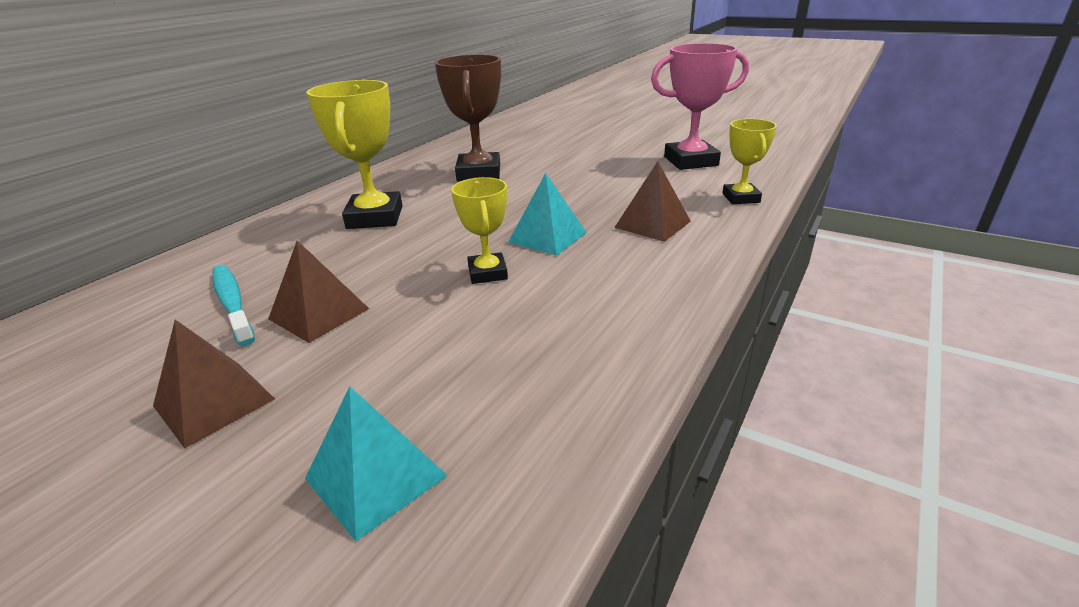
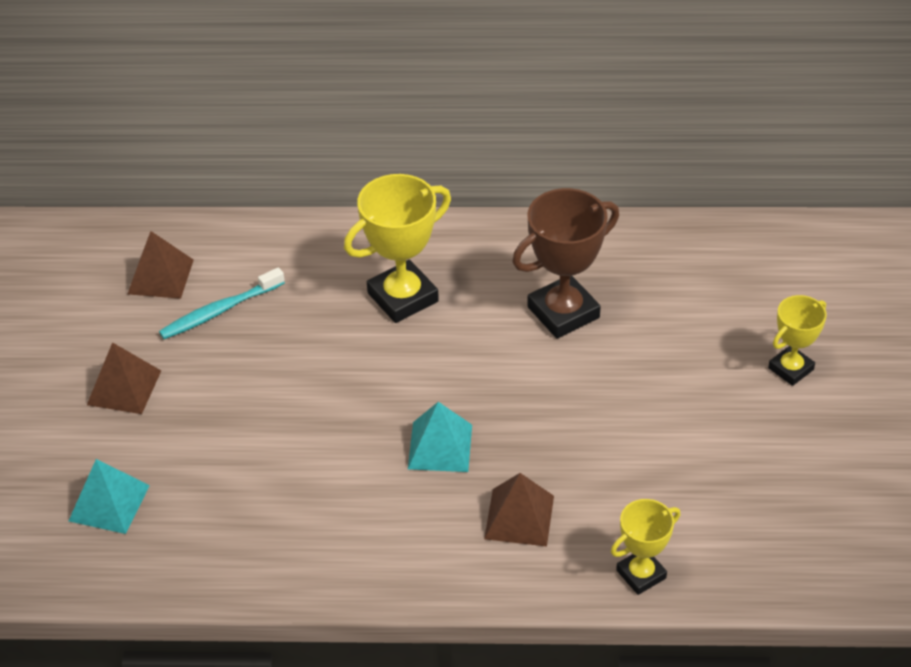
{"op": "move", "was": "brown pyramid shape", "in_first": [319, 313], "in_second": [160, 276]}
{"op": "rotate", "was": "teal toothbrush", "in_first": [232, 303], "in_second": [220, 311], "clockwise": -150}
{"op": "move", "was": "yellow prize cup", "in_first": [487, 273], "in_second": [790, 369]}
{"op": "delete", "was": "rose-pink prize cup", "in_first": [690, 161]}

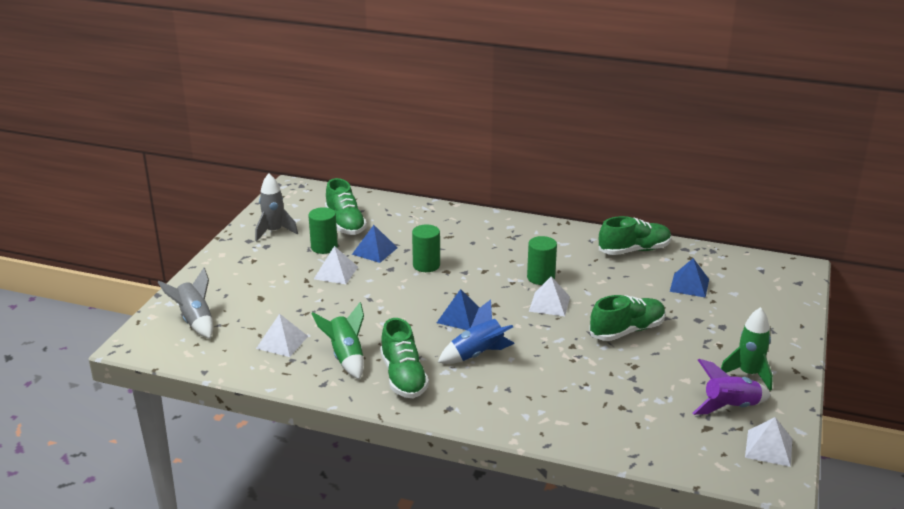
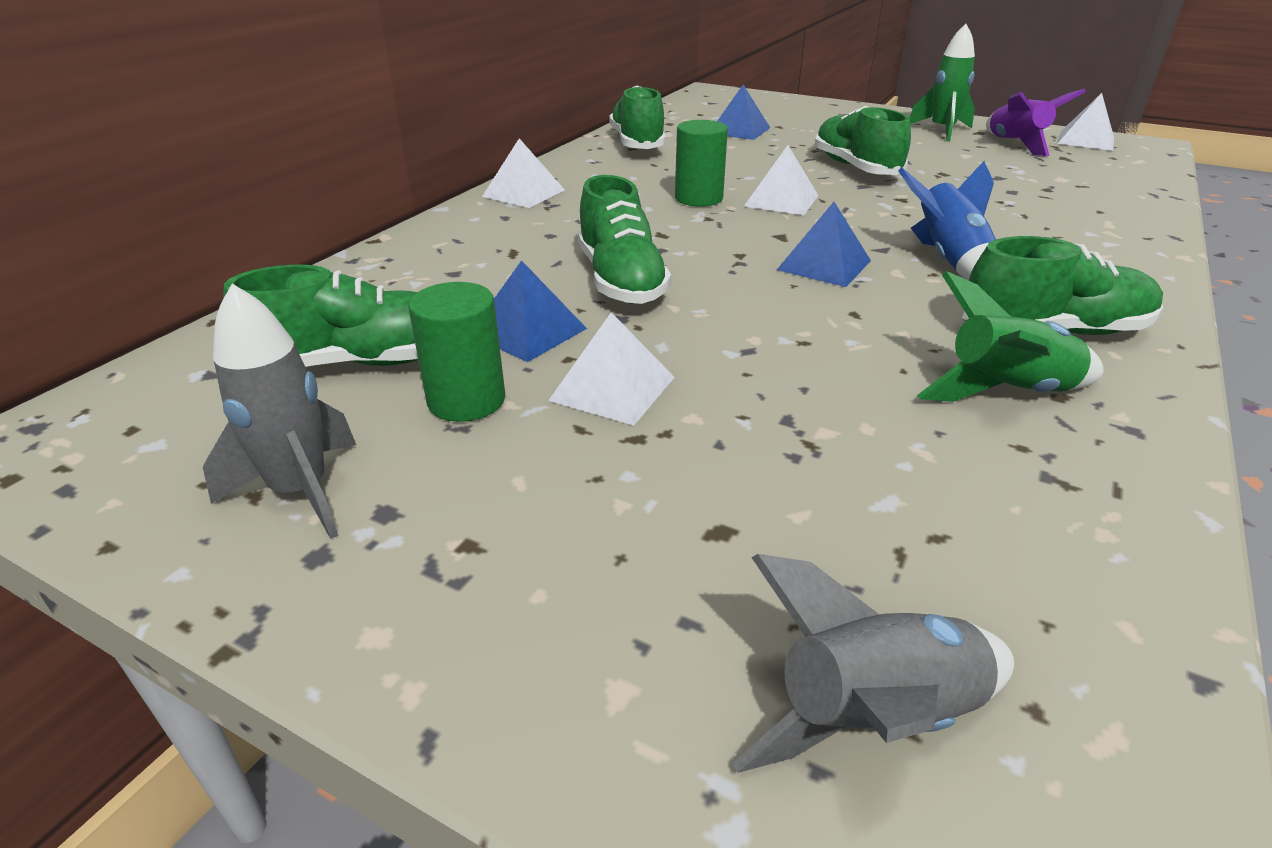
{"op": "move", "was": "white pyramid shape", "in_first": [282, 342], "in_second": [524, 193]}
{"op": "replace", "was": "emerald cylinder", "now": "emerald sneaker", "in_first": [426, 265], "in_second": [621, 280]}

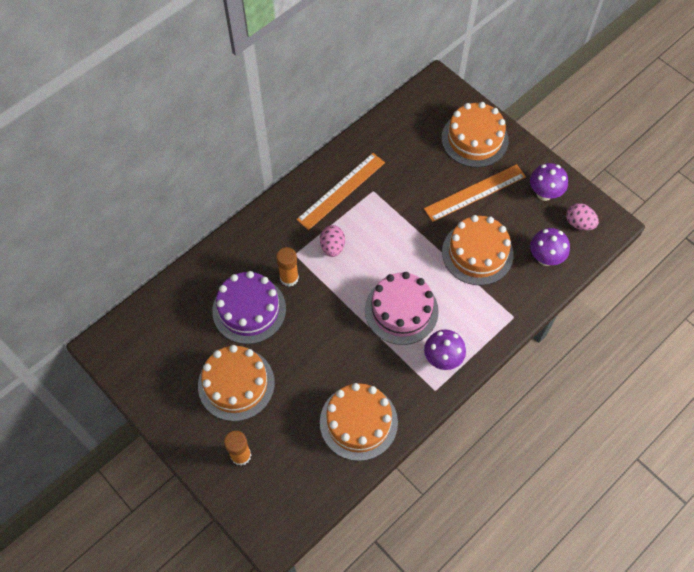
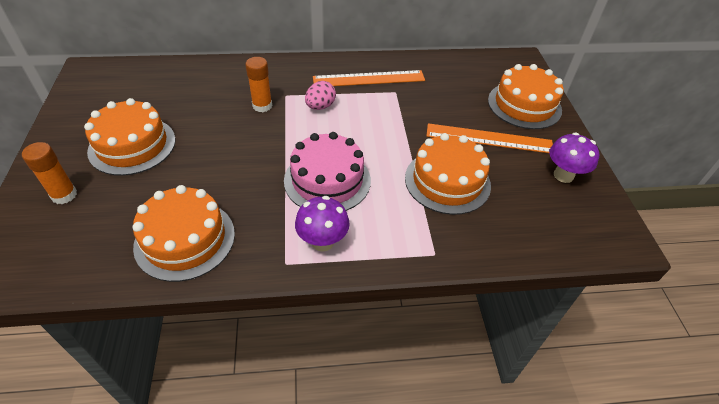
{"op": "delete", "was": "violet cake", "in_first": [249, 309]}
{"op": "delete", "was": "violet fungus", "in_first": [545, 258]}
{"op": "delete", "was": "rose-pink toy egg", "in_first": [579, 223]}

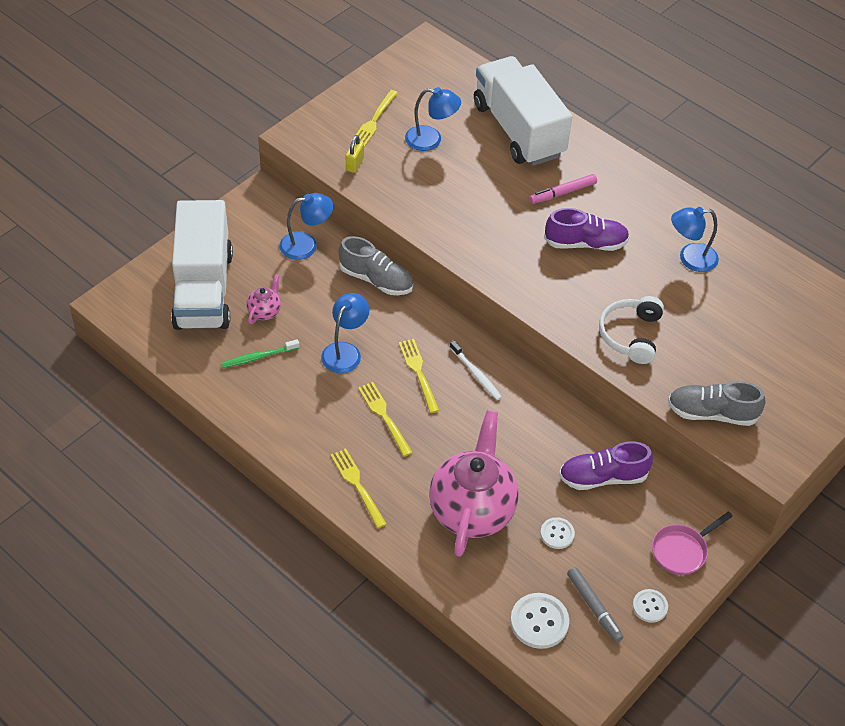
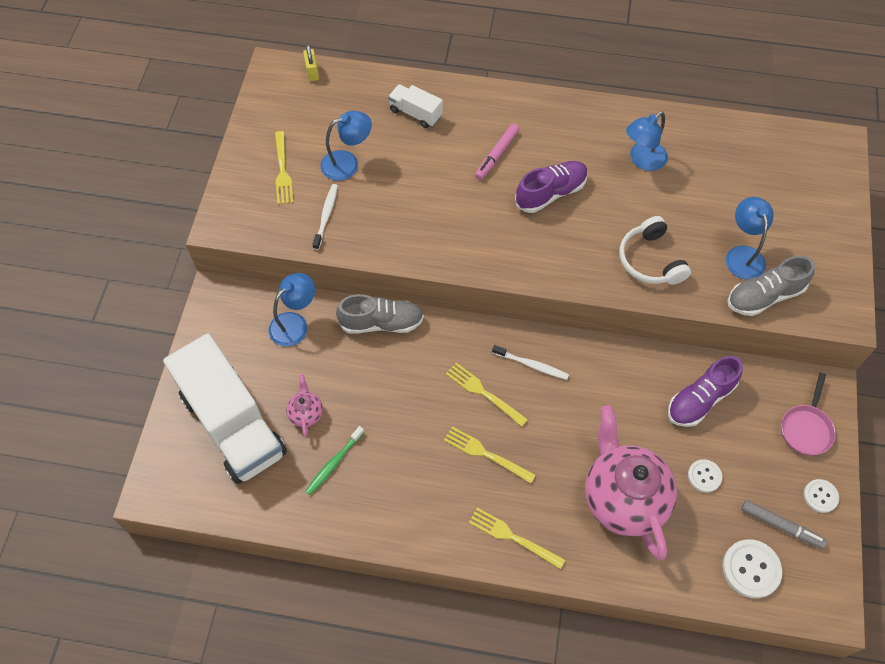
{"op": "move", "was": "yellow small lock", "in_first": [354, 164], "in_second": [312, 72]}
{"op": "insert", "now": "white toothbrush", "in_second": [326, 216]}
{"op": "resize", "was": "white truck", "in_first": [518, 130], "in_second": [415, 113], "ratio": 0.44}
{"op": "move", "was": "royal blue lamp", "in_first": [345, 351], "in_second": [742, 255]}

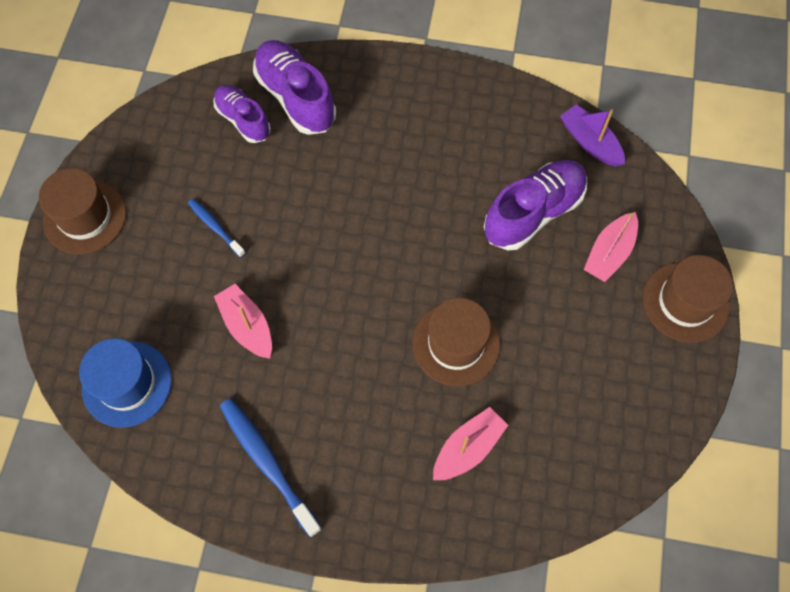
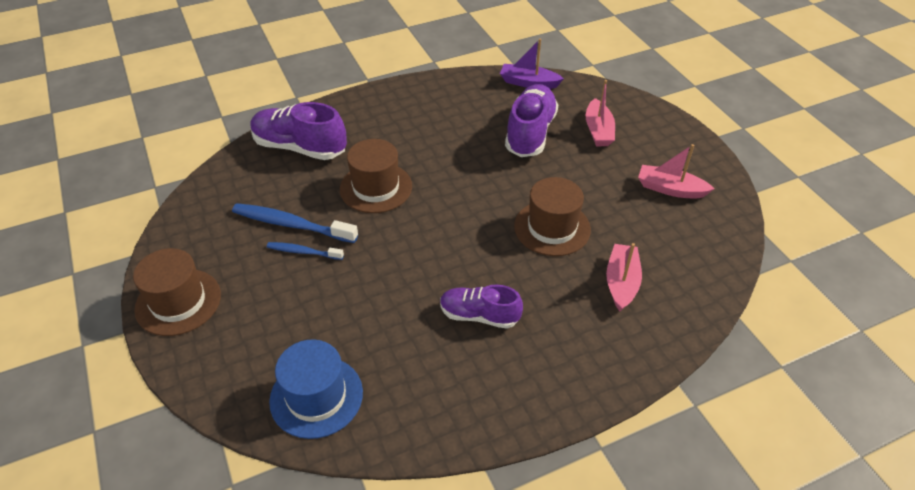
{"op": "move", "was": "royal blue toothbrush", "in_first": [267, 463], "in_second": [291, 224]}
{"op": "move", "was": "brown tall hat", "in_first": [685, 302], "in_second": [376, 187]}
{"op": "move", "was": "violet sneaker", "in_first": [243, 120], "in_second": [479, 315]}
{"op": "move", "was": "rose-pink sailboat", "in_first": [247, 326], "in_second": [670, 189]}

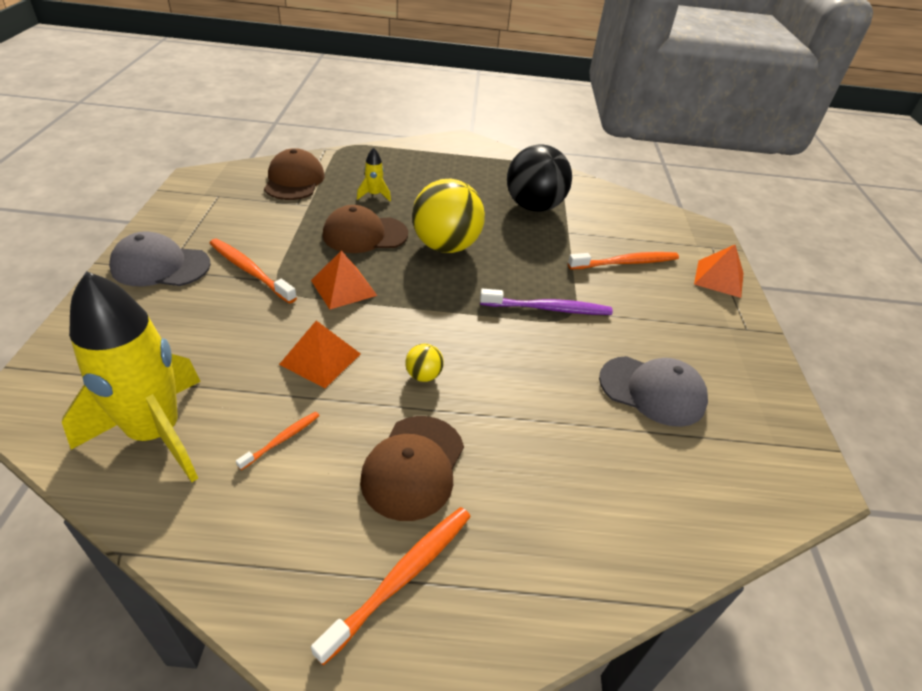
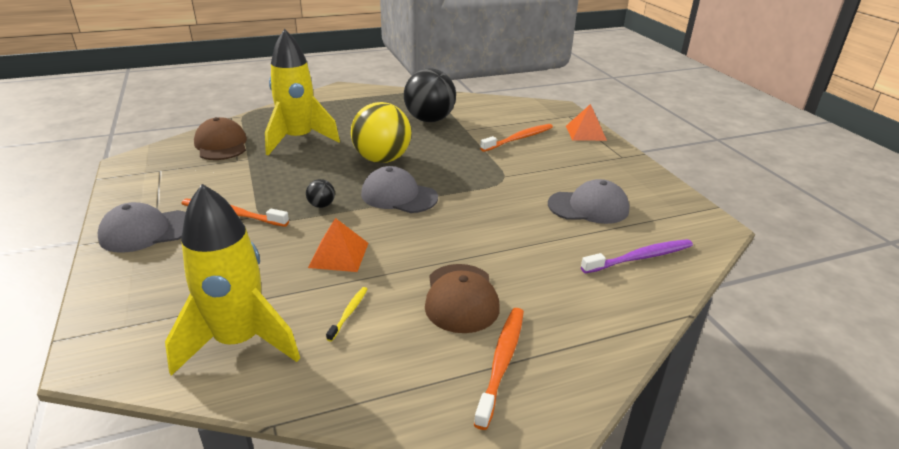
{"op": "resize", "was": "yellow spaceship", "in_first": [374, 195], "in_second": [299, 140], "ratio": 2.47}
{"op": "replace", "was": "orange-coloured pyramid shape", "now": "jet-black ball", "in_first": [343, 288], "in_second": [321, 205]}
{"op": "recolor", "was": "orange-coloured toothbrush", "now": "yellow toothbrush", "in_first": [282, 439], "in_second": [349, 313]}
{"op": "insert", "now": "gray baseball cap", "in_second": [399, 196]}
{"op": "move", "was": "violet toothbrush", "in_first": [549, 309], "in_second": [640, 258]}
{"op": "delete", "was": "brown baseball cap", "in_first": [365, 234]}
{"op": "delete", "was": "yellow ball", "in_first": [423, 375]}

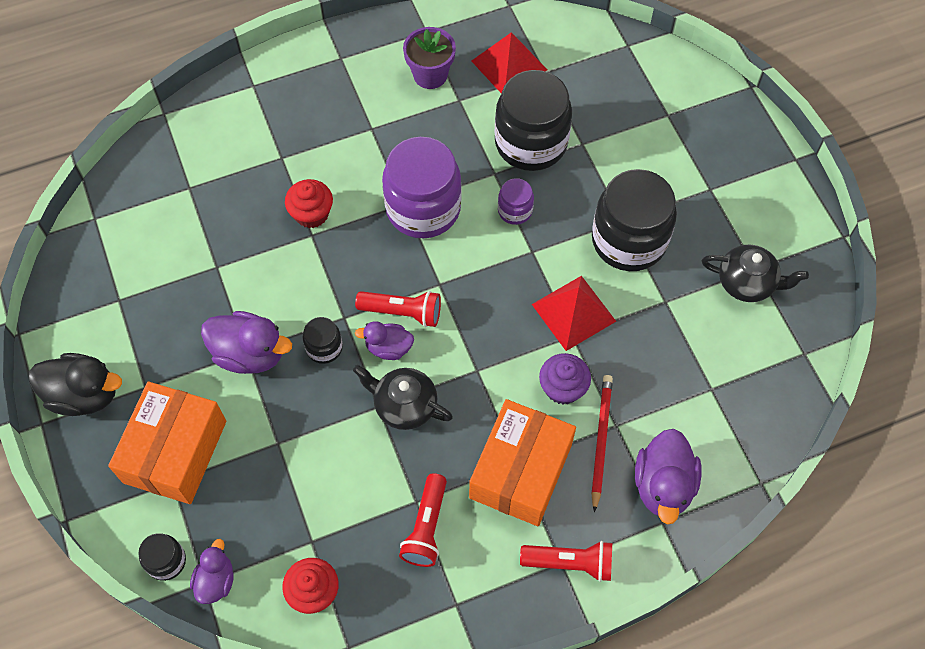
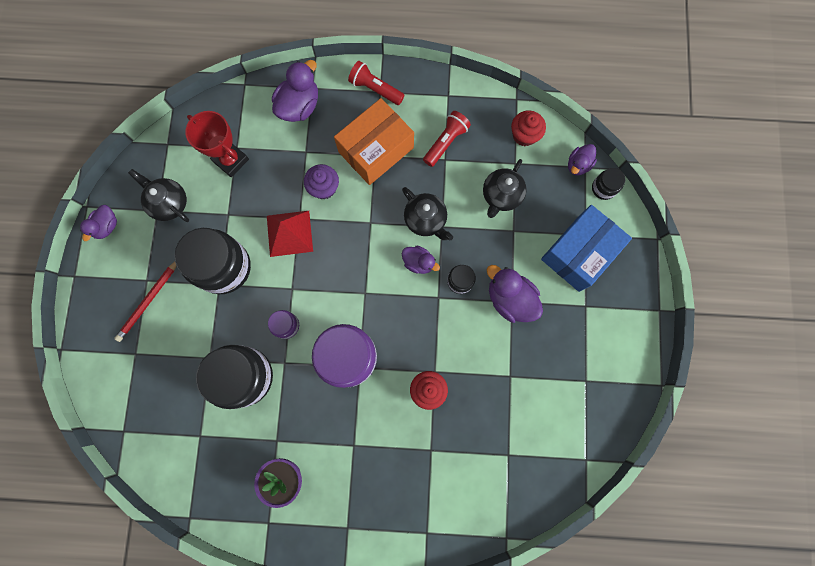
{"op": "insert", "now": "violet duck", "in_second": [107, 226]}
{"op": "move", "was": "scarlet lead pencil", "in_first": [600, 440], "in_second": [149, 301]}
{"op": "insert", "now": "scarlet prize cup", "in_second": [231, 160]}
{"op": "insert", "now": "jet-black tea pot", "in_second": [501, 195]}
{"op": "recolor", "was": "orange-coloured parcel", "now": "royal blue parcel", "in_first": [175, 452], "in_second": [578, 253]}
{"op": "delete", "was": "jet-black duck", "in_first": [84, 394]}
{"op": "delete", "was": "scarlet flashlight", "in_first": [403, 312]}
{"op": "delete", "was": "scarlet pyramid shape", "in_first": [509, 65]}

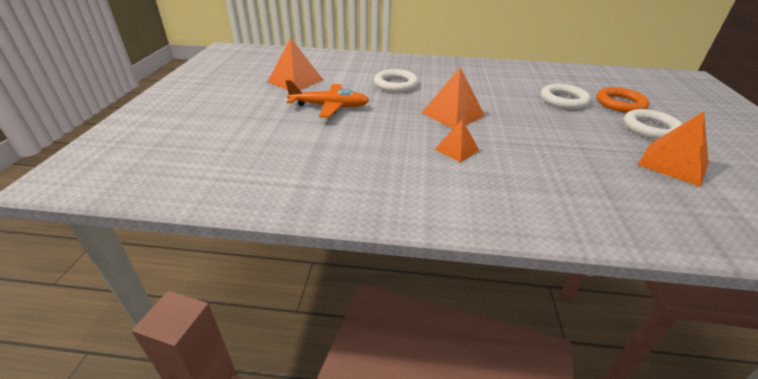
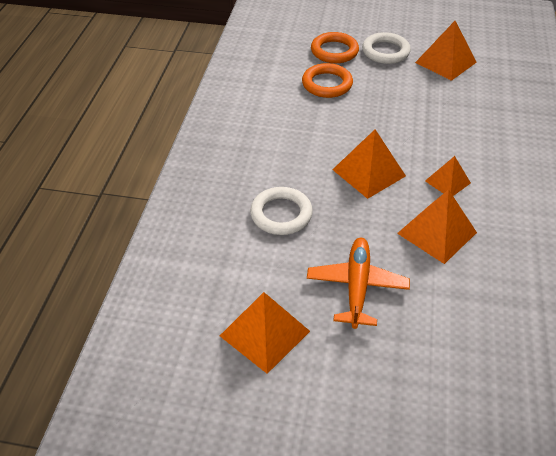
{"op": "recolor", "was": "white ring", "now": "orange-coloured ring", "in_first": [563, 100], "in_second": [327, 84]}
{"op": "insert", "now": "orange-coloured pyramid shape", "in_second": [437, 233]}

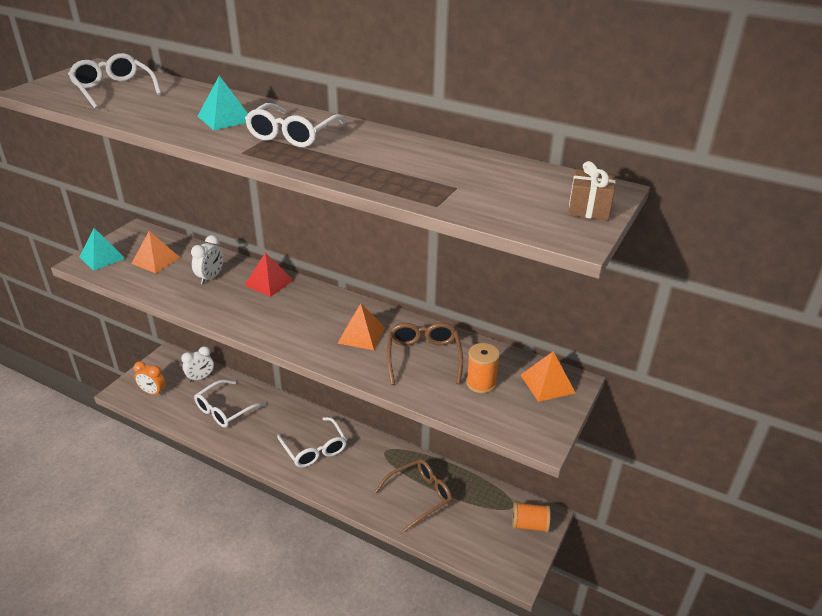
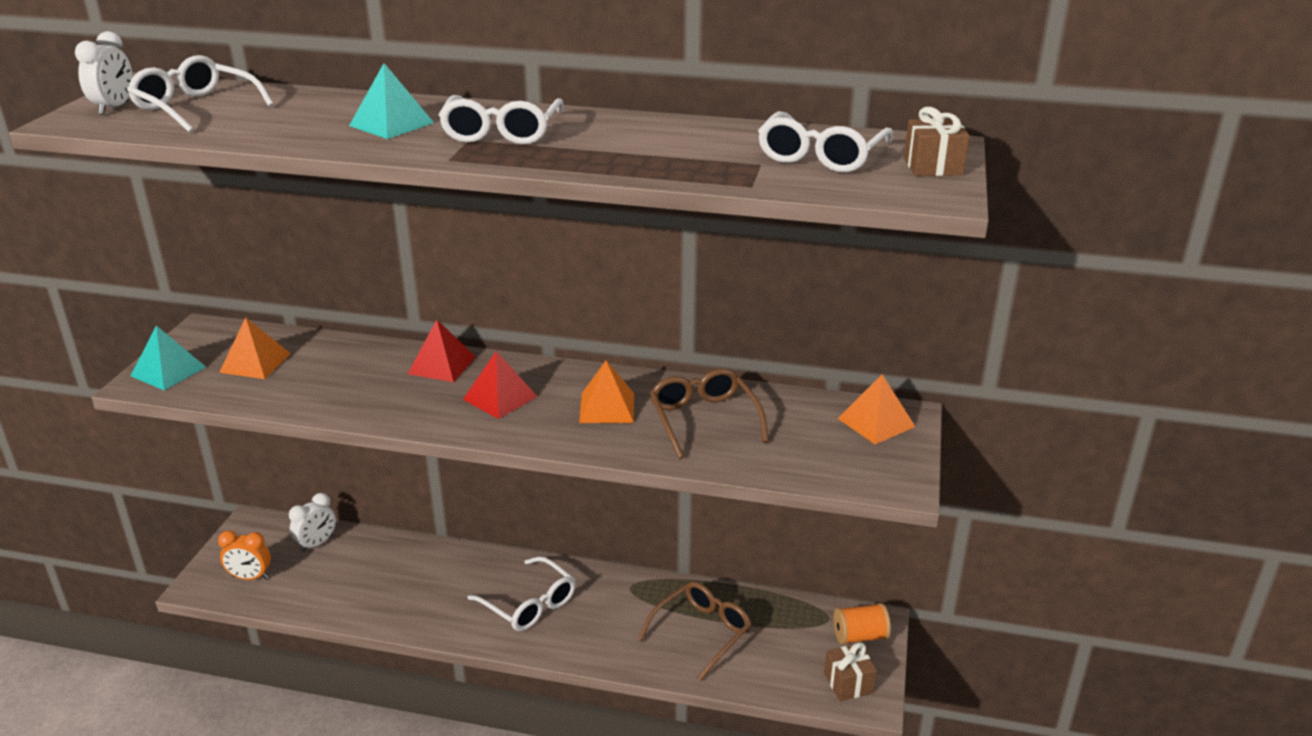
{"op": "move", "was": "white bedside clock", "in_first": [210, 277], "in_second": [114, 108]}
{"op": "insert", "now": "scarlet pyramid shape", "in_second": [500, 398]}
{"op": "move", "was": "white spectacles", "in_first": [225, 410], "in_second": [821, 156]}
{"op": "insert", "now": "brown wrapped gift", "in_second": [848, 683]}
{"op": "delete", "was": "orange-coloured spool", "in_first": [481, 383]}

